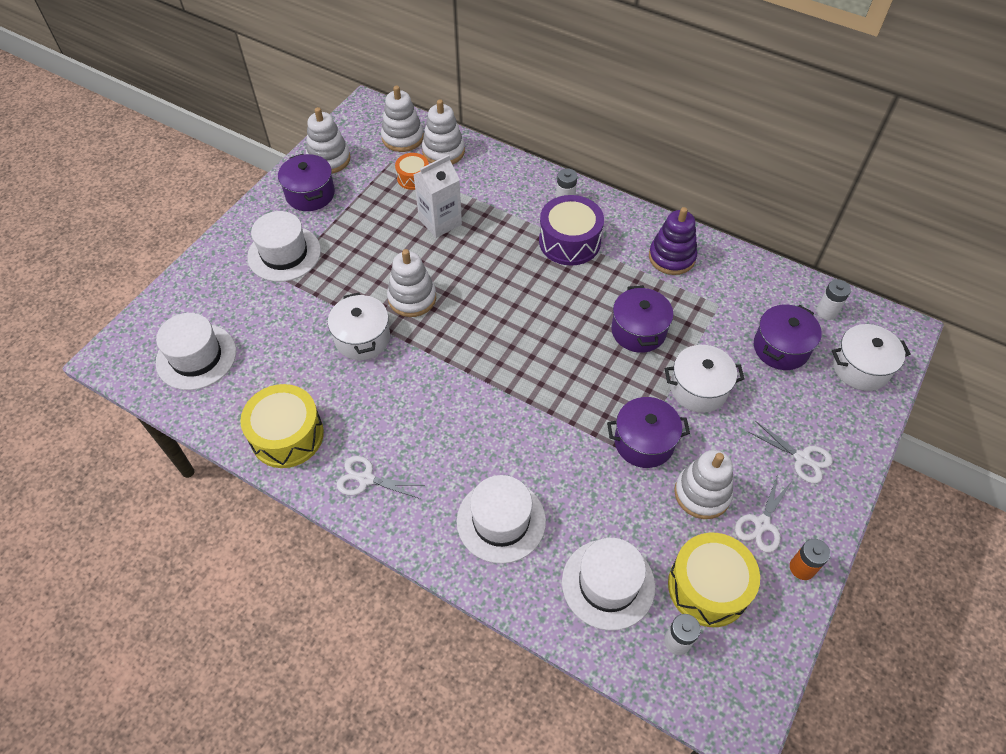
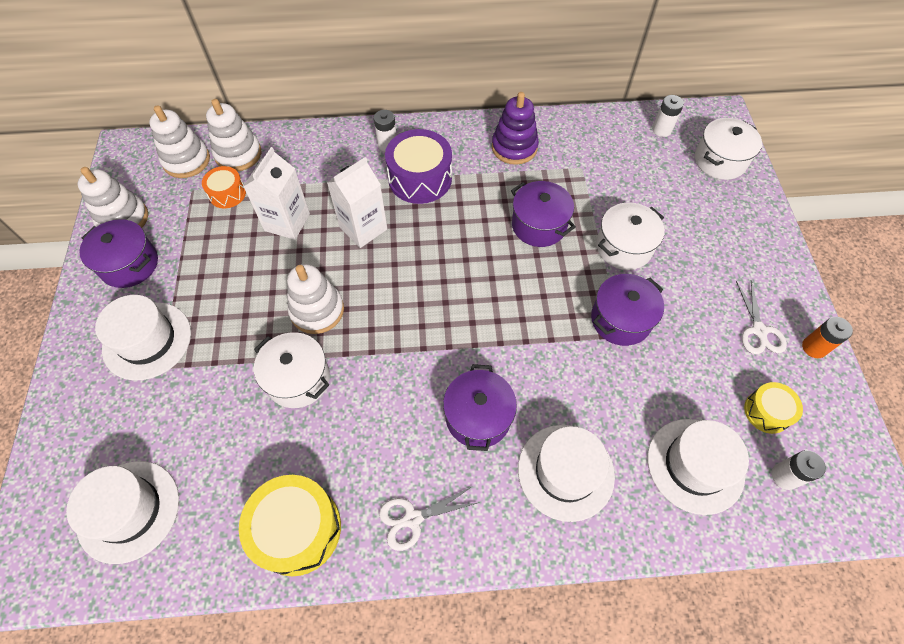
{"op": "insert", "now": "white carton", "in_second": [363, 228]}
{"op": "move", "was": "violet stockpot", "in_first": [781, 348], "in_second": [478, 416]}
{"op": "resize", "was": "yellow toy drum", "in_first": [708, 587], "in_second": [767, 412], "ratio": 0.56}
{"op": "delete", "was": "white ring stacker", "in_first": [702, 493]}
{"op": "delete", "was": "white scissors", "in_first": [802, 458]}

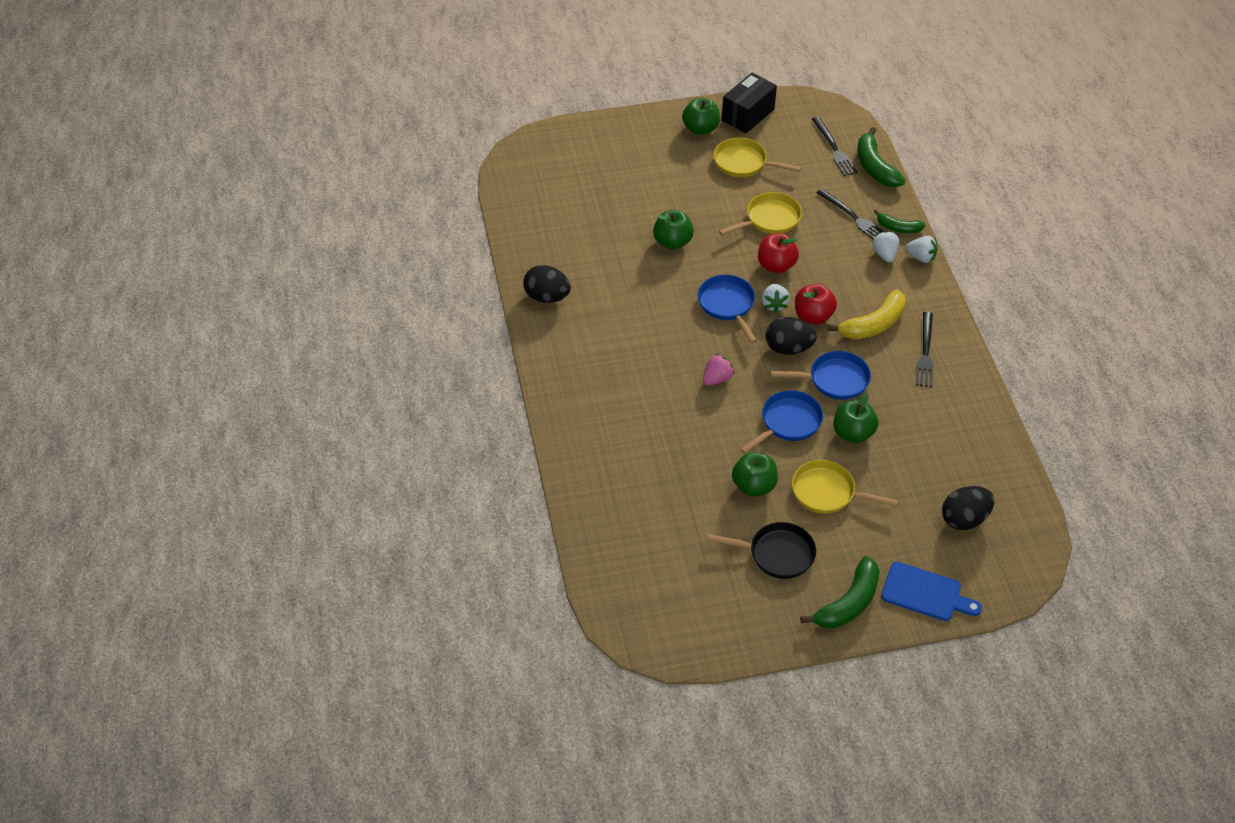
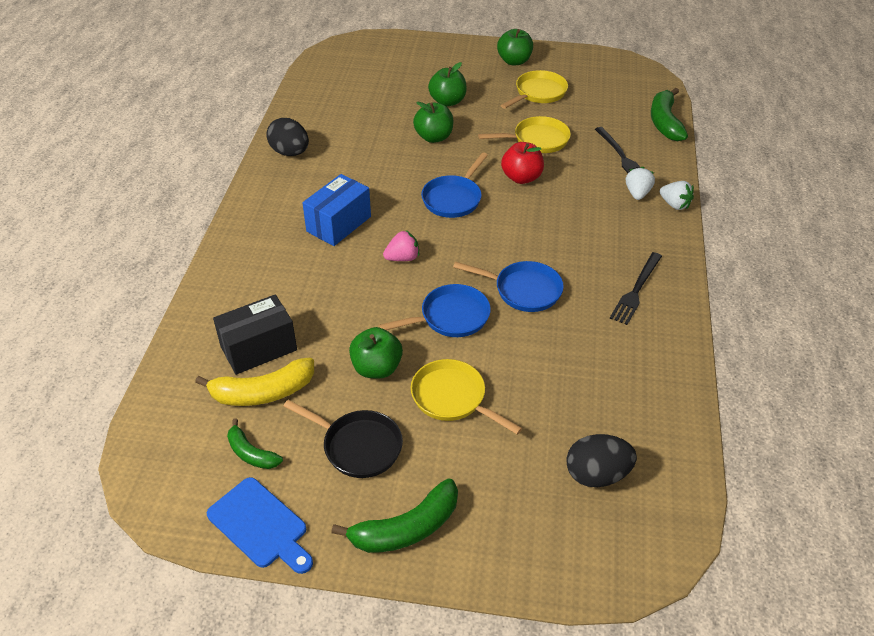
{"op": "move", "was": "yellow banana fruit", "in_first": [873, 324], "in_second": [263, 392]}
{"op": "move", "was": "royal blue chopping board", "in_first": [925, 593], "in_second": [260, 525]}
{"op": "move", "was": "jet-black parcel", "in_first": [748, 115], "in_second": [258, 348]}
{"op": "move", "was": "emerald banana fruit", "in_first": [898, 228], "in_second": [251, 453]}
{"op": "insert", "now": "royal blue parcel", "in_second": [338, 224]}
{"op": "rotate", "was": "royal blue pan", "in_first": [727, 305], "in_second": [453, 198], "clockwise": -150}
{"op": "move", "was": "emerald apple fruit", "in_first": [853, 433], "in_second": [447, 101]}
{"op": "rotate", "was": "yellow pan", "in_first": [743, 163], "in_second": [538, 93], "clockwise": 90}
{"op": "delete", "was": "white berry", "in_first": [774, 304]}
{"op": "delete", "was": "jet-black toy egg", "in_first": [788, 348]}
{"op": "delete", "was": "scarlet apple fruit", "in_first": [813, 316]}
{"op": "delete", "was": "jet-black table fork", "in_first": [834, 149]}

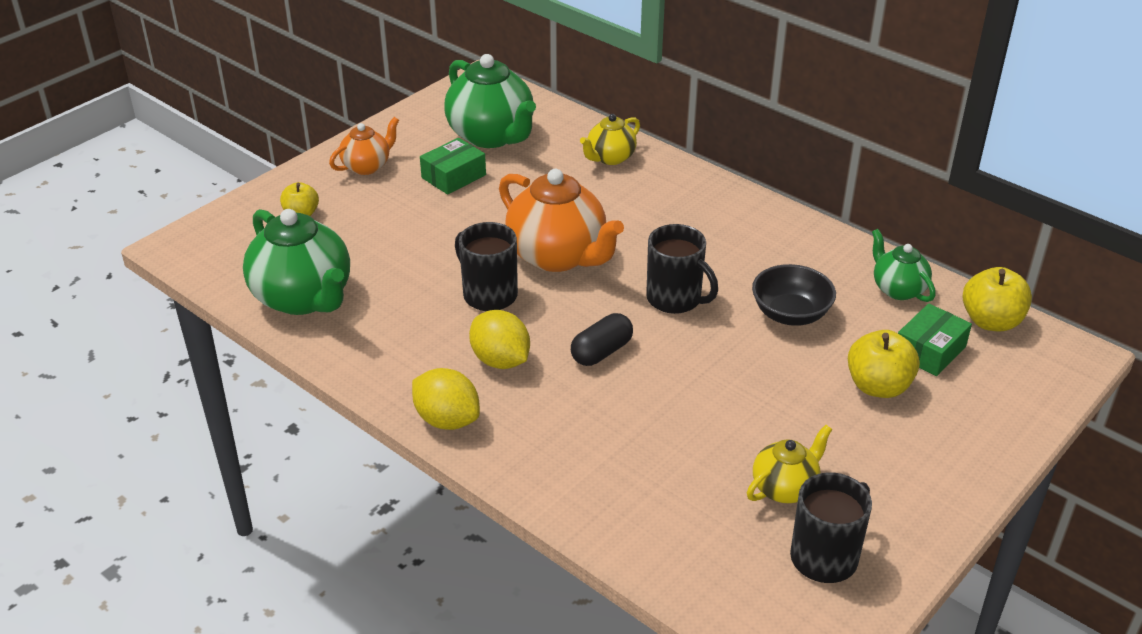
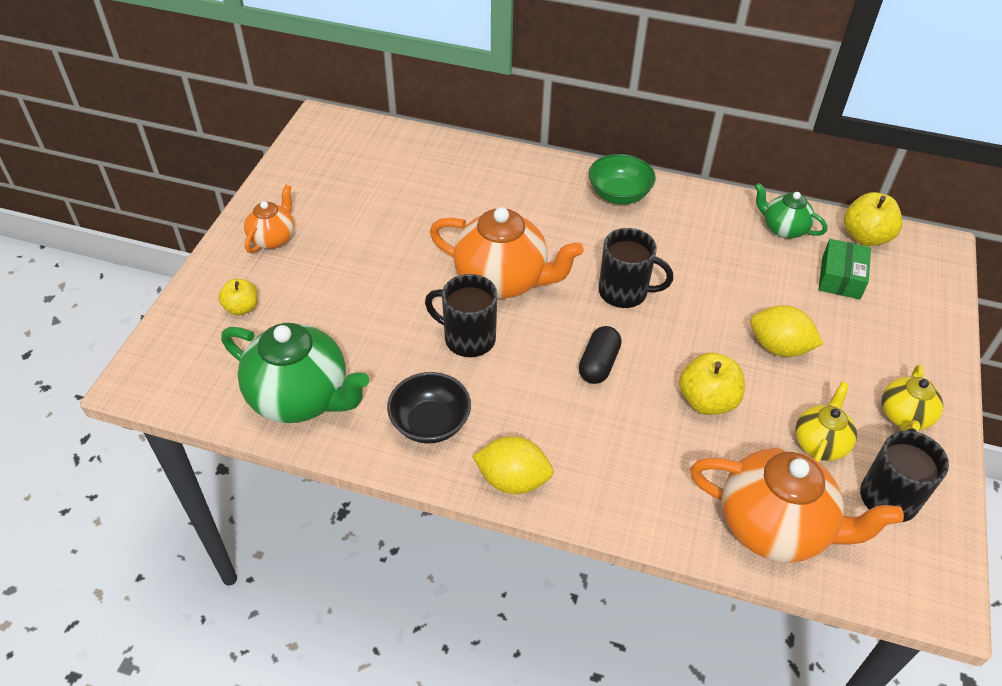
{"op": "move", "was": "jet-black bowl", "in_first": [790, 314], "in_second": [430, 423]}
{"op": "insert", "now": "emerald bowl", "in_second": [619, 194]}
{"op": "move", "was": "yellow apple fruit", "in_first": [878, 386], "in_second": [707, 400]}
{"op": "insert", "now": "orange-coloured tea pot", "in_second": [775, 526]}
{"op": "move", "was": "yellow citrus fruit", "in_first": [500, 360], "in_second": [779, 347]}
{"op": "move", "was": "yellow tea pot", "in_first": [610, 158], "in_second": [904, 417]}
{"op": "delete", "was": "emerald parcel", "in_first": [453, 176]}
{"op": "delete", "was": "emerald tea pot", "in_first": [491, 136]}

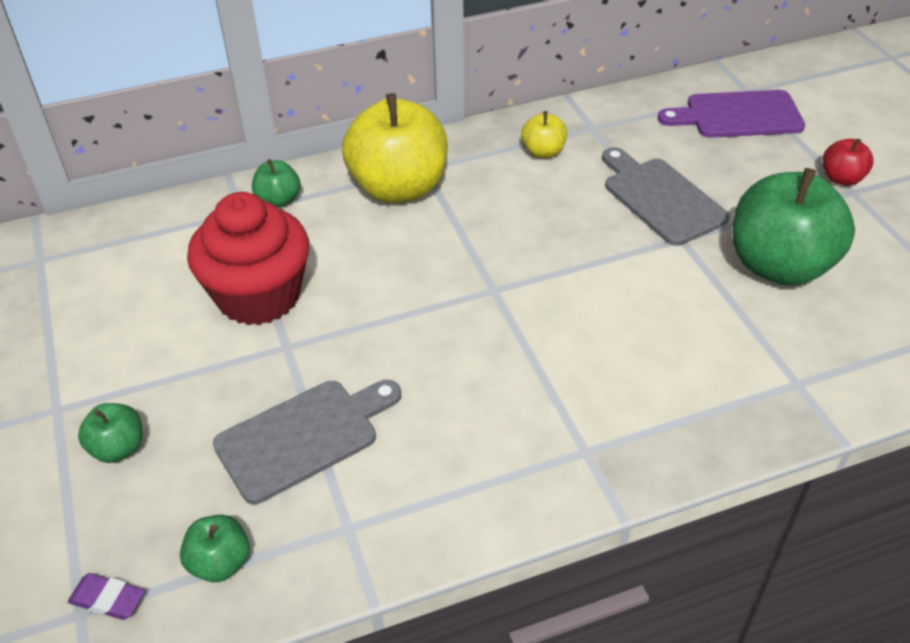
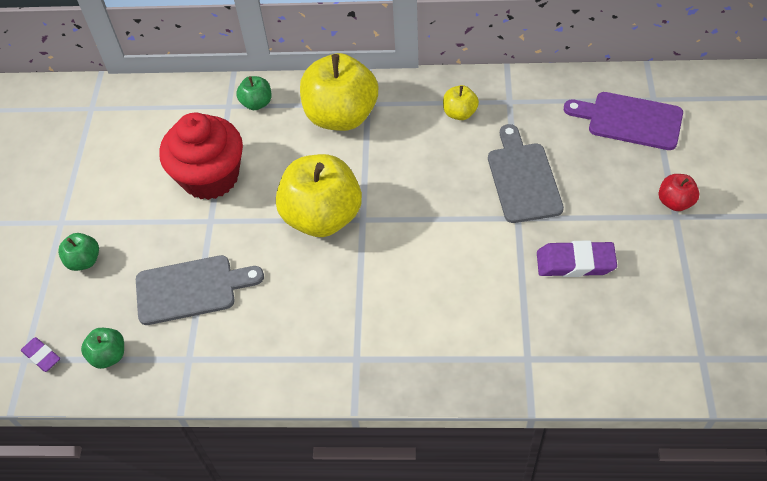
{"op": "insert", "now": "yellow apple fruit", "in_second": [322, 216]}
{"op": "replace", "was": "emerald apple fruit", "now": "violet pencil eraser", "in_first": [779, 266], "in_second": [575, 263]}

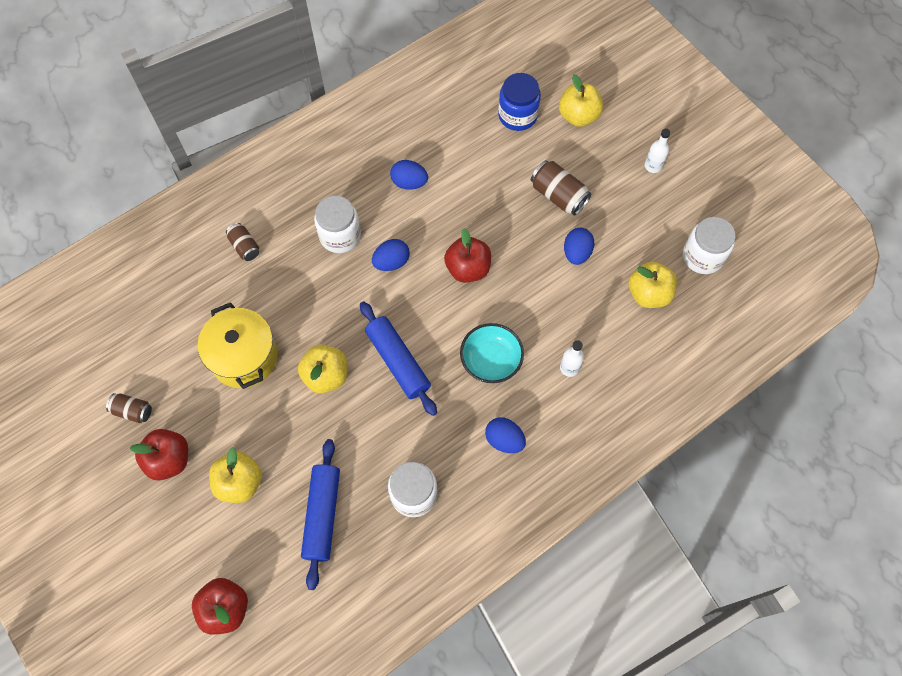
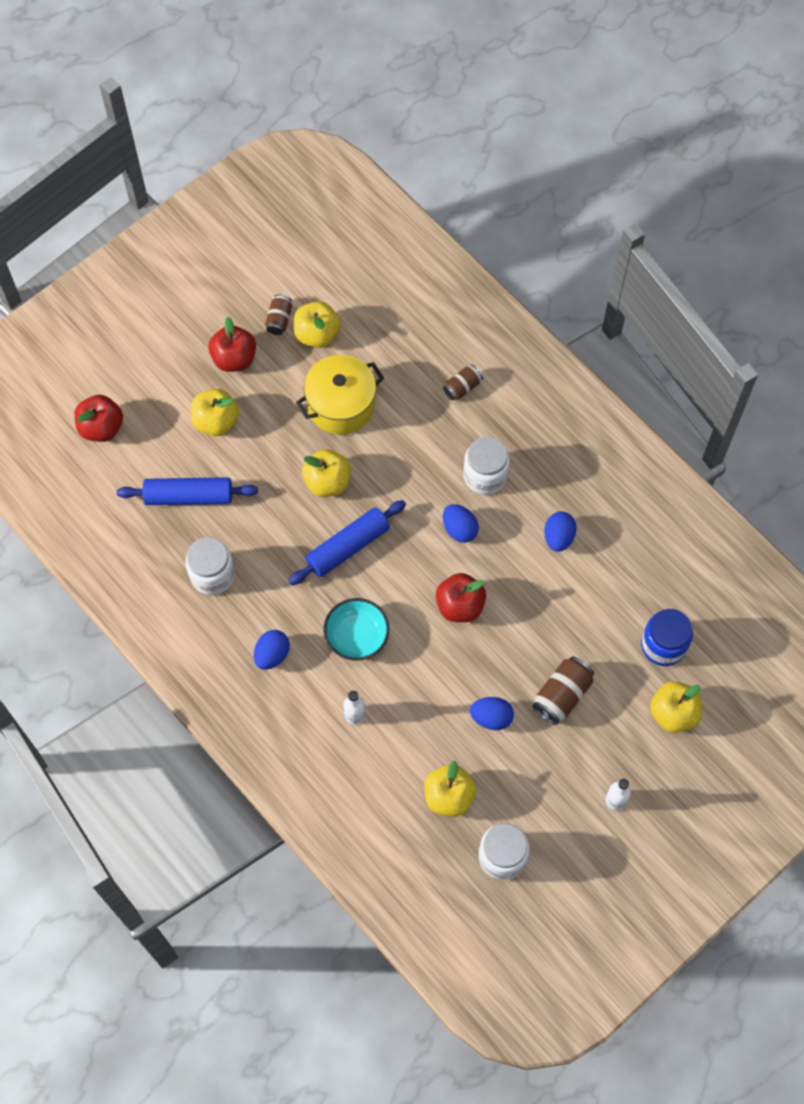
{"op": "insert", "now": "yellow apple fruit", "in_second": [317, 334]}

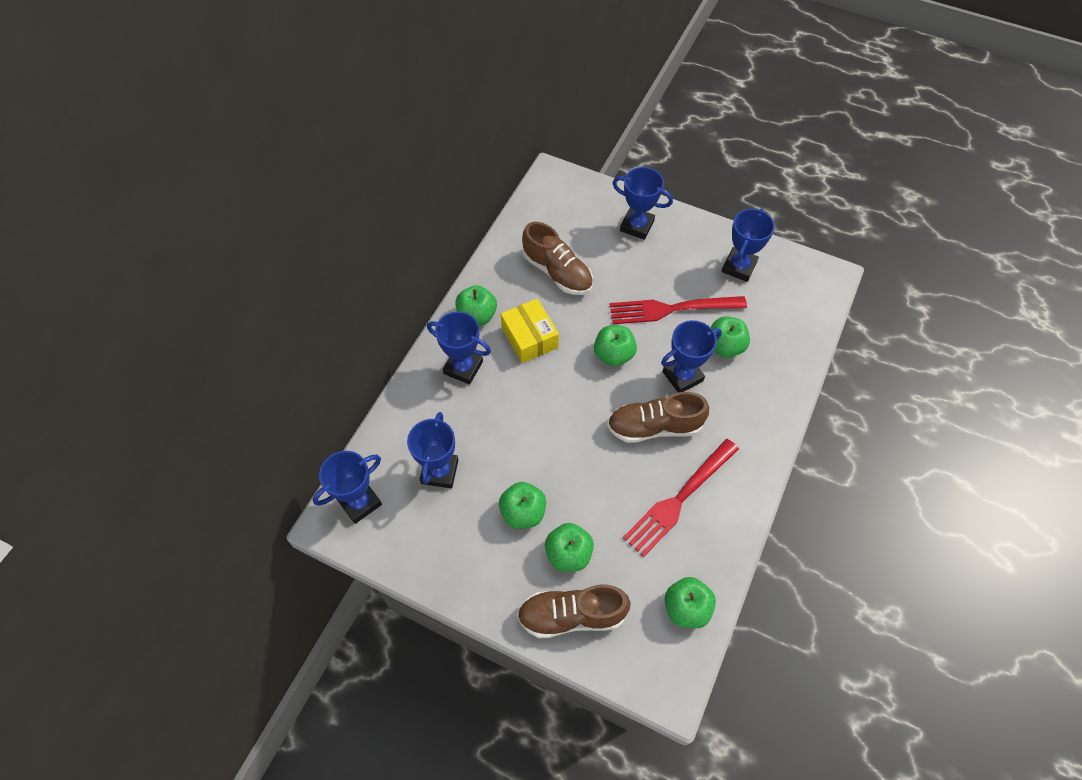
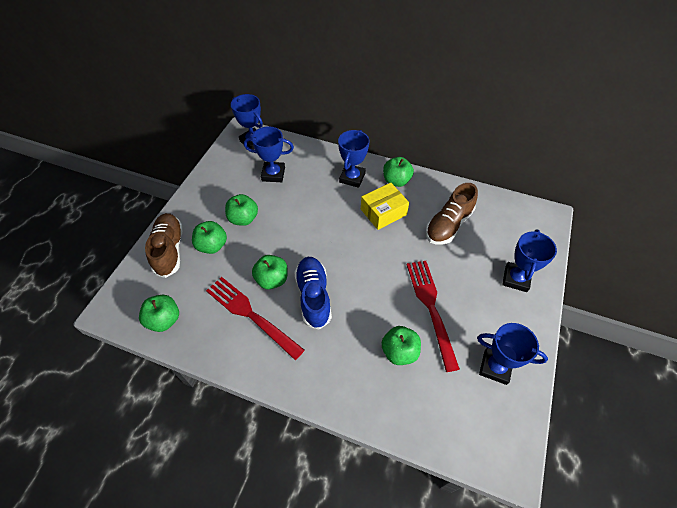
{"op": "move", "was": "emerald apple fruit", "in_first": [613, 355], "in_second": [272, 279]}
{"op": "recolor", "was": "brown sneaker", "now": "royal blue sneaker", "in_first": [654, 427], "in_second": [313, 296]}
{"op": "delete", "was": "royal blue prize cup", "in_first": [682, 376]}

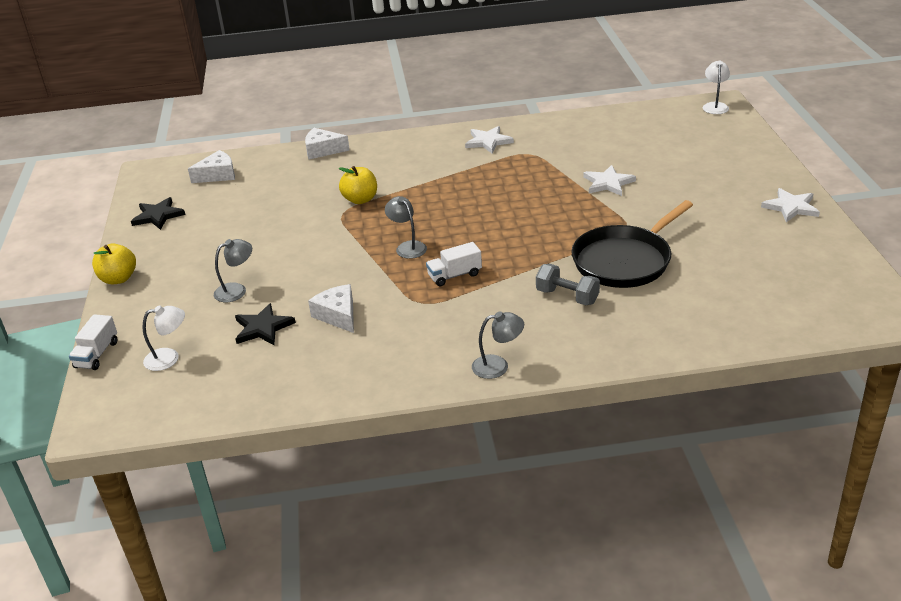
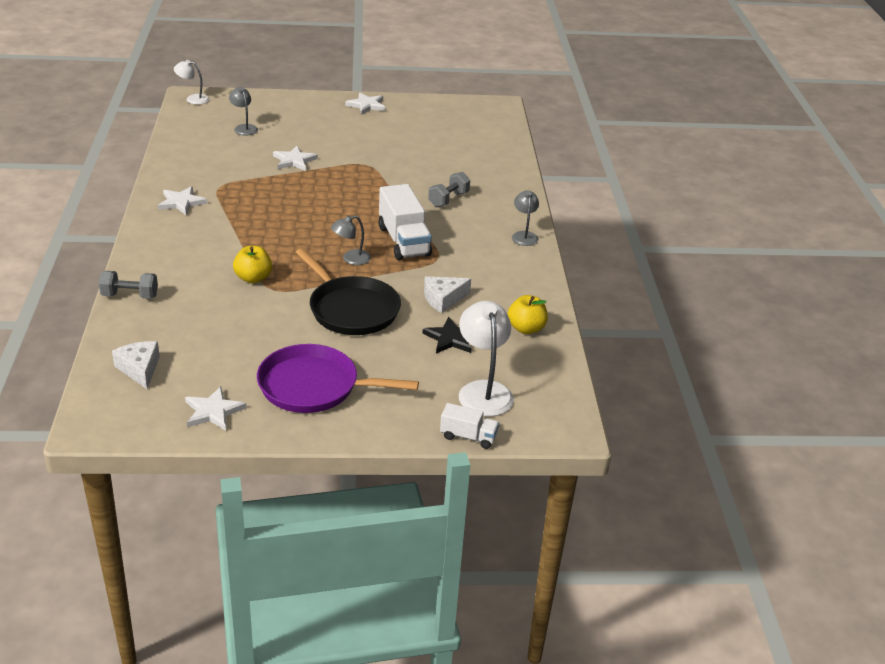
{"op": "replace", "was": "white piece of cheese", "now": "gray free weight", "in_first": [323, 150], "in_second": [130, 296]}
{"op": "recolor", "was": "jet-black star", "now": "white star", "in_first": [158, 216], "in_second": [213, 411]}
{"op": "move", "was": "gray lamp", "in_first": [236, 290], "in_second": [244, 128]}
{"op": "insert", "now": "violet pan", "in_second": [314, 386]}
{"op": "move", "was": "jet-black pan", "in_first": [624, 261], "in_second": [351, 309]}
{"op": "resize", "was": "white truck", "in_first": [454, 275], "in_second": [404, 241], "ratio": 1.84}
{"op": "resize", "was": "white lamp", "in_first": [169, 358], "in_second": [483, 390], "ratio": 1.7}
{"op": "move", "was": "yellow apple fruit", "in_first": [118, 279], "in_second": [526, 328]}

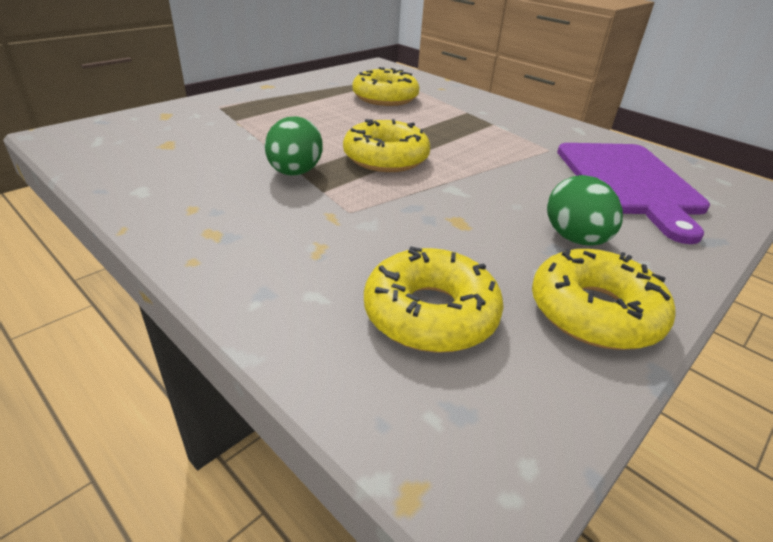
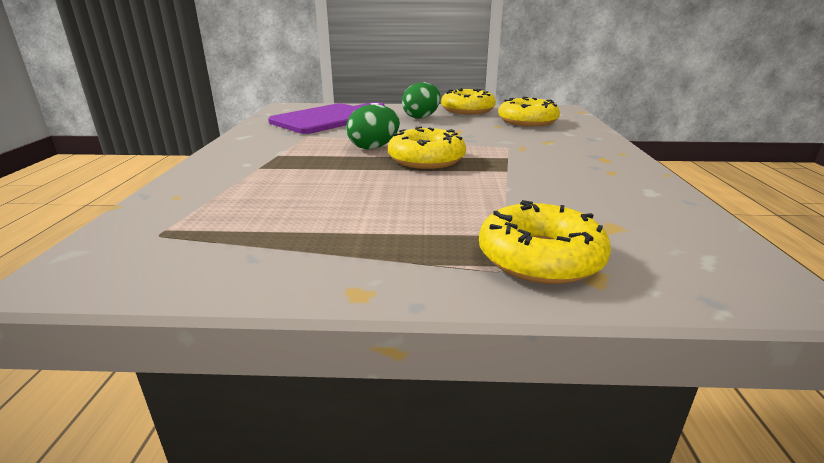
{"op": "move", "was": "emerald toy egg", "in_first": [295, 173], "in_second": [374, 147]}
{"op": "move", "was": "yellow donut", "in_first": [385, 98], "in_second": [540, 258]}

